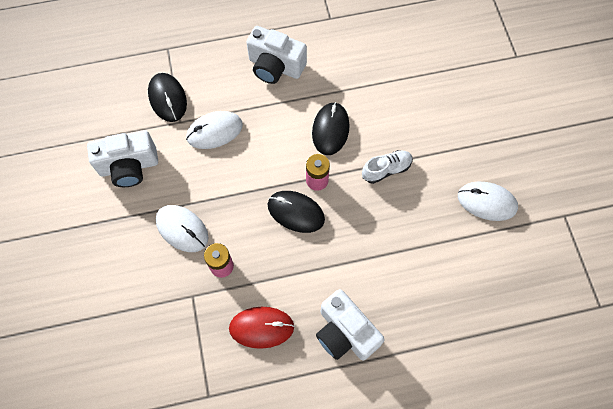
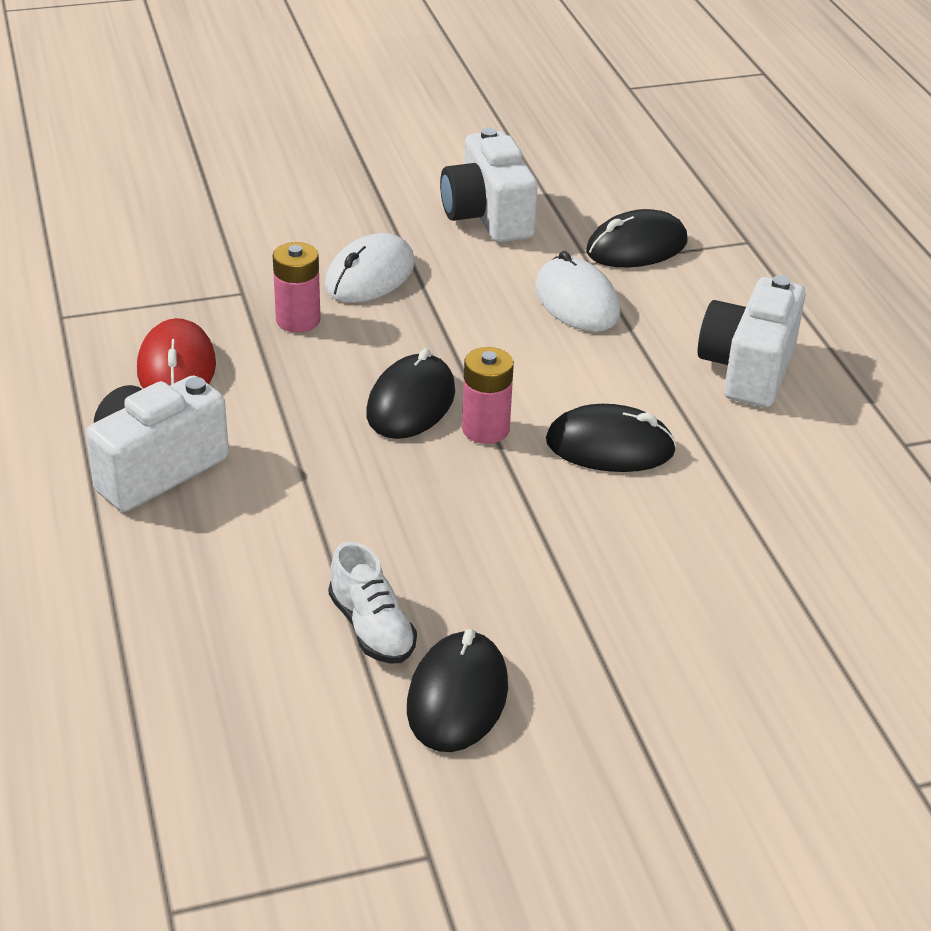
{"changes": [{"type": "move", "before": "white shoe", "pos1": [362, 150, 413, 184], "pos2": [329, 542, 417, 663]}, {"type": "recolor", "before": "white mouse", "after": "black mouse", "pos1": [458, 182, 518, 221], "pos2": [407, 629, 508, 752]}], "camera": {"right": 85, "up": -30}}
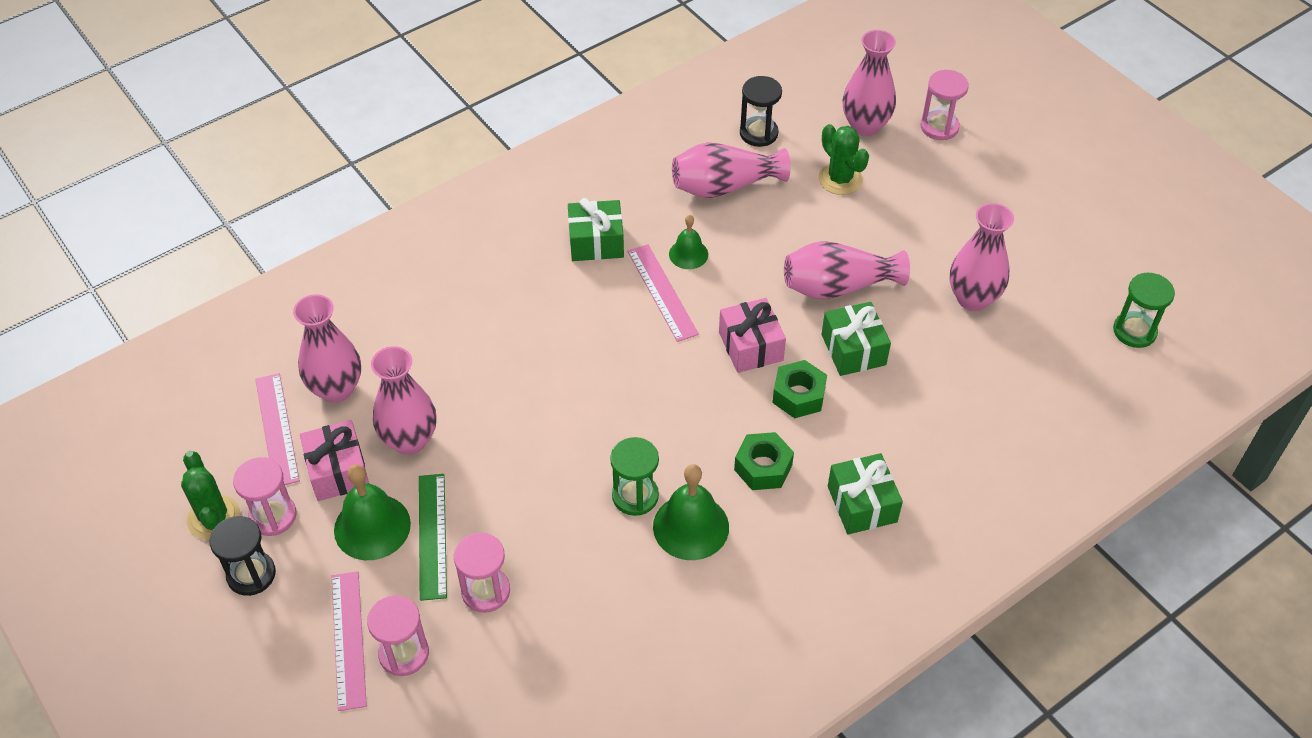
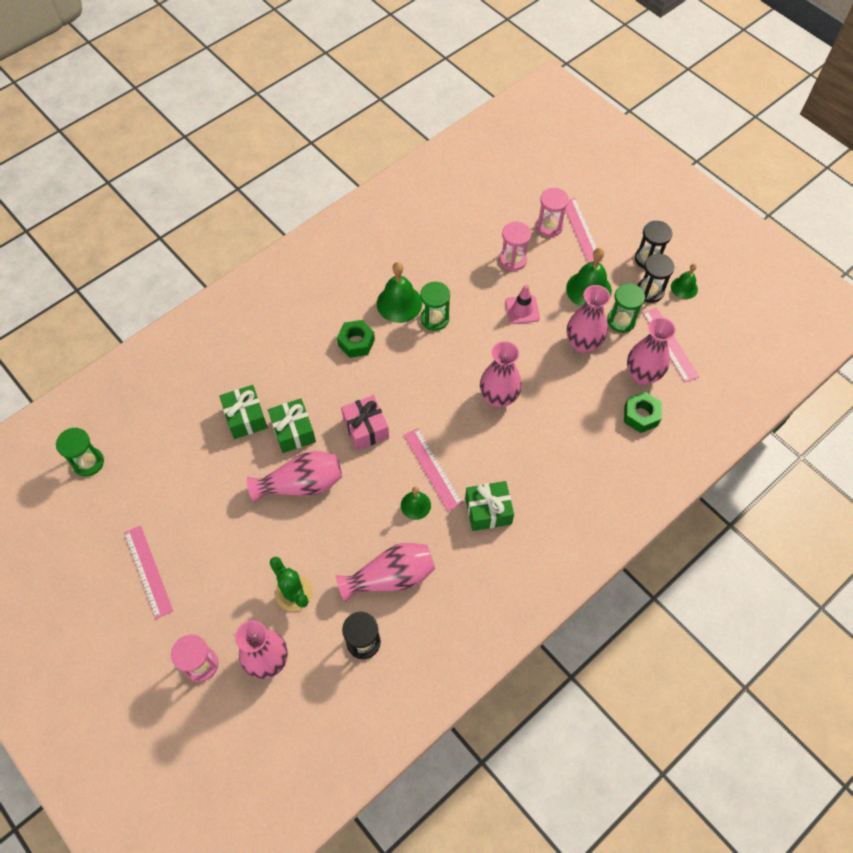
{"changes": [{"type": "replace", "before": "green cactus", "after": "green bell", "pos1": [181, 451, 240, 540], "pos2": [671, 264, 698, 299]}, {"type": "recolor", "before": "pink hourglass", "after": "black hourglass", "pos1": [233, 457, 297, 536], "pos2": [637, 254, 674, 303]}, {"type": "replace", "before": "pink gift", "after": "green hourglass", "pos1": [300, 420, 369, 501], "pos2": [607, 283, 645, 333]}, {"type": "delete", "before": "green ruler", "pos1": [419, 474, 447, 601]}, {"type": "move", "before": "green nut", "pos1": [772, 360, 827, 418], "pos2": [624, 392, 662, 433]}, {"type": "move", "before": "green gift", "pos1": [828, 453, 903, 535], "pos2": [219, 385, 268, 439]}, {"type": "move", "before": "pink vase", "pos1": [950, 203, 1014, 311], "pos2": [480, 341, 522, 408]}, {"type": "insert", "after": "pink ruler", "pos2": [124, 525, 173, 619]}, {"type": "insert", "after": "pink traffic cone", "pos2": [505, 285, 540, 324]}], "camera": {"right": 175, "up": 10}}
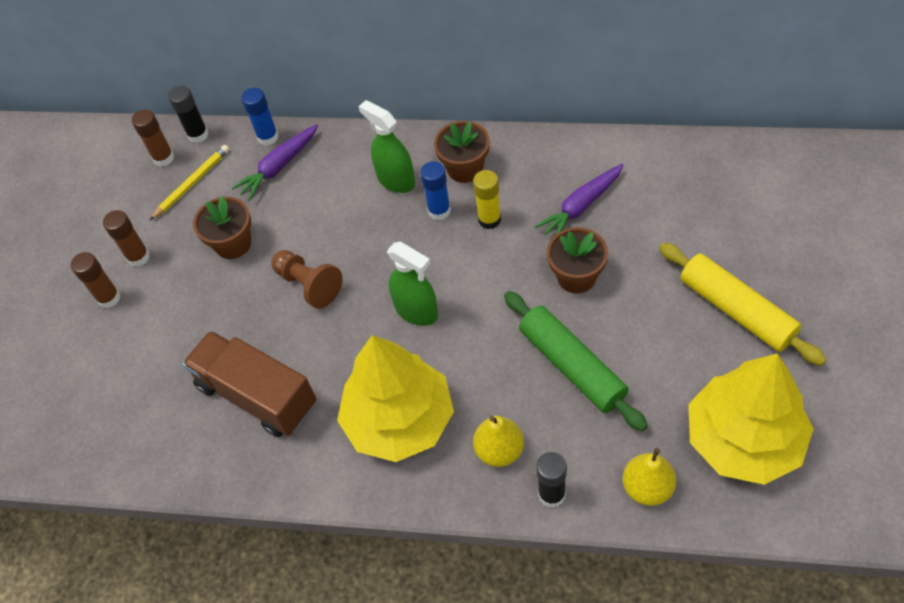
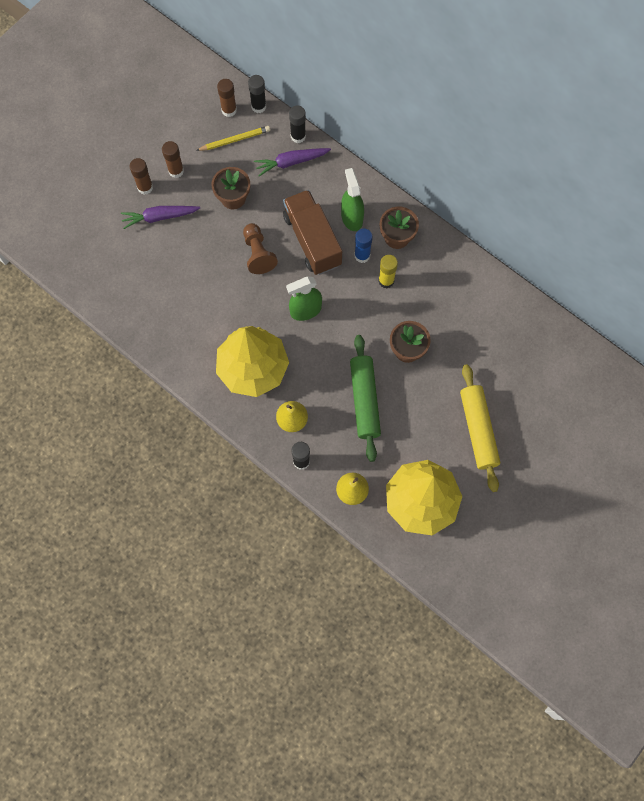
{"changes": [{"type": "move", "before": "brown truck", "pos1": [182, 331, 316, 437], "pos2": [283, 190, 342, 275]}, {"type": "recolor", "before": "blue glue stick", "after": "black glue stick", "pos1": [241, 88, 279, 146], "pos2": [289, 106, 306, 143]}, {"type": "rotate", "before": "green spray bottle", "pos1": [387, 241, 438, 326], "pos2": [286, 277, 322, 321], "turn": 90}, {"type": "move", "before": "purple carrot", "pos1": [534, 163, 624, 235], "pos2": [121, 206, 200, 229]}], "camera": {"right": 25, "up": 15}}
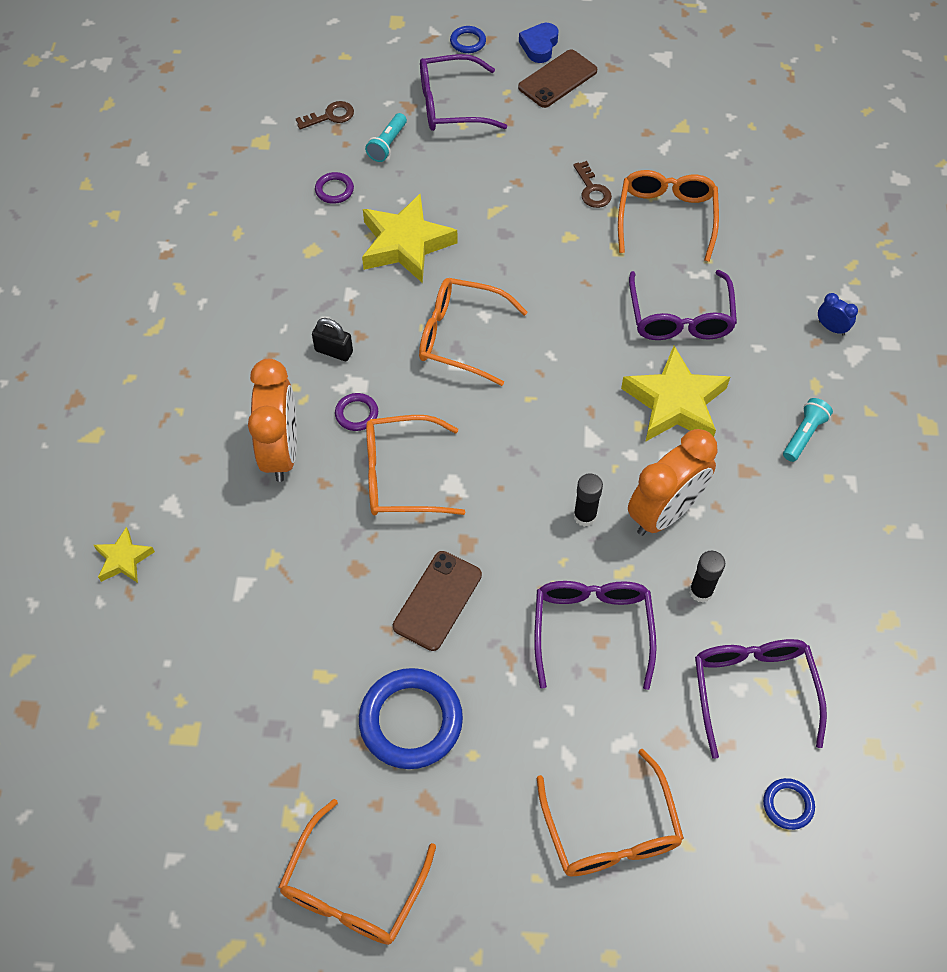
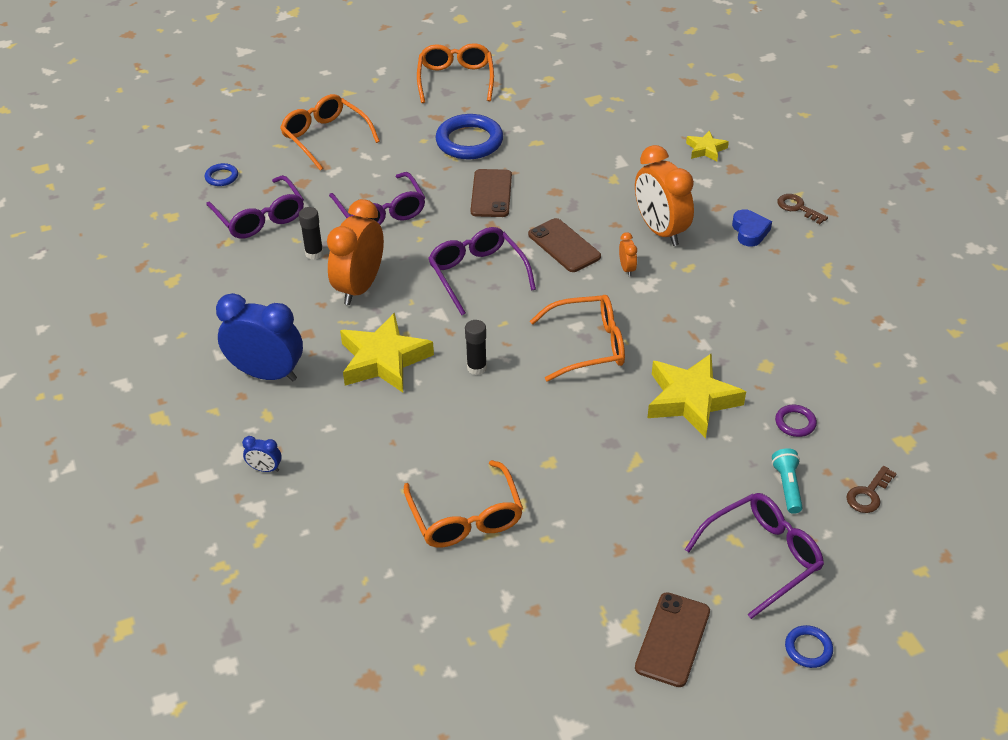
{"changes": [{"type": "delete", "before": "black padlock", "pos1": [312, 318, 353, 361]}, {"type": "replace", "before": "purple ring", "after": "orange clock", "pos1": [335, 393, 378, 431], "pos2": [619, 232, 637, 277]}, {"type": "replace", "before": "orange glasses", "after": "brown phone", "pos1": [366, 415, 465, 515], "pos2": [528, 218, 601, 272]}, {"type": "move", "before": "blue heart", "pos1": [519, 23, 559, 63], "pos2": [732, 209, 772, 247]}, {"type": "move", "before": "brown key", "pos1": [573, 161, 612, 208], "pos2": [777, 194, 828, 224]}, {"type": "move", "before": "black glue stick", "pos1": [573, 473, 603, 527], "pos2": [465, 320, 487, 375]}, {"type": "move", "before": "purple glasses", "pos1": [629, 270, 737, 340], "pos2": [428, 227, 536, 315]}, {"type": "replace", "before": "turquoise flashlight", "after": "blue clock", "pos1": [783, 398, 833, 462], "pos2": [216, 293, 303, 381]}], "camera": {"right": 155, "up": -15}}
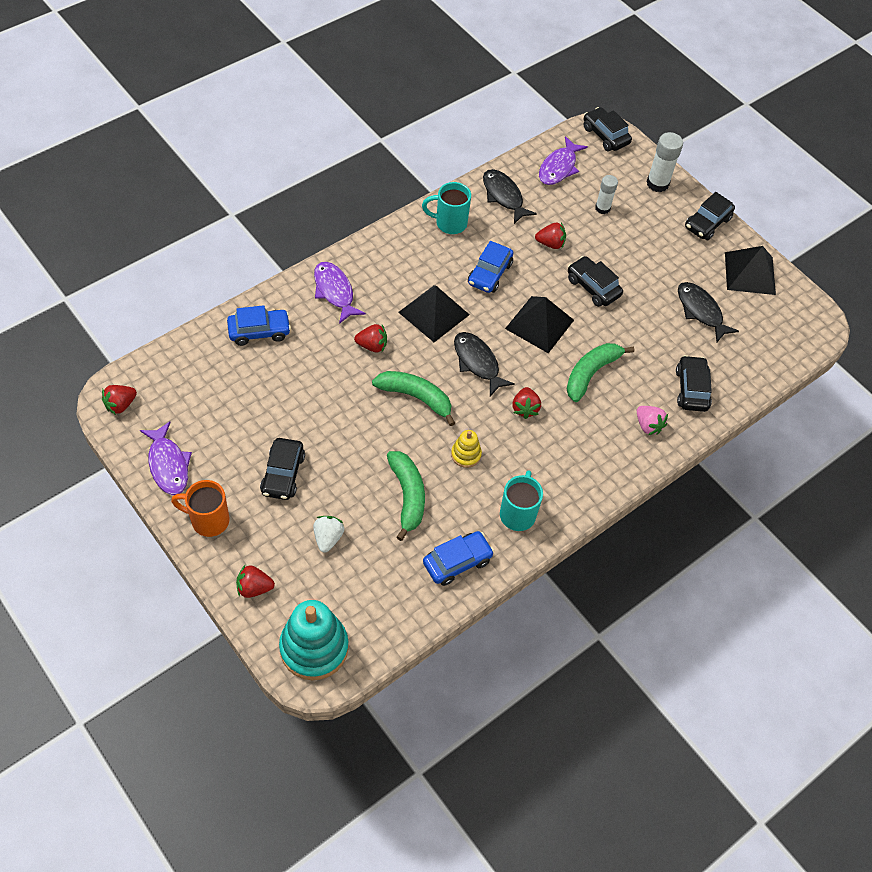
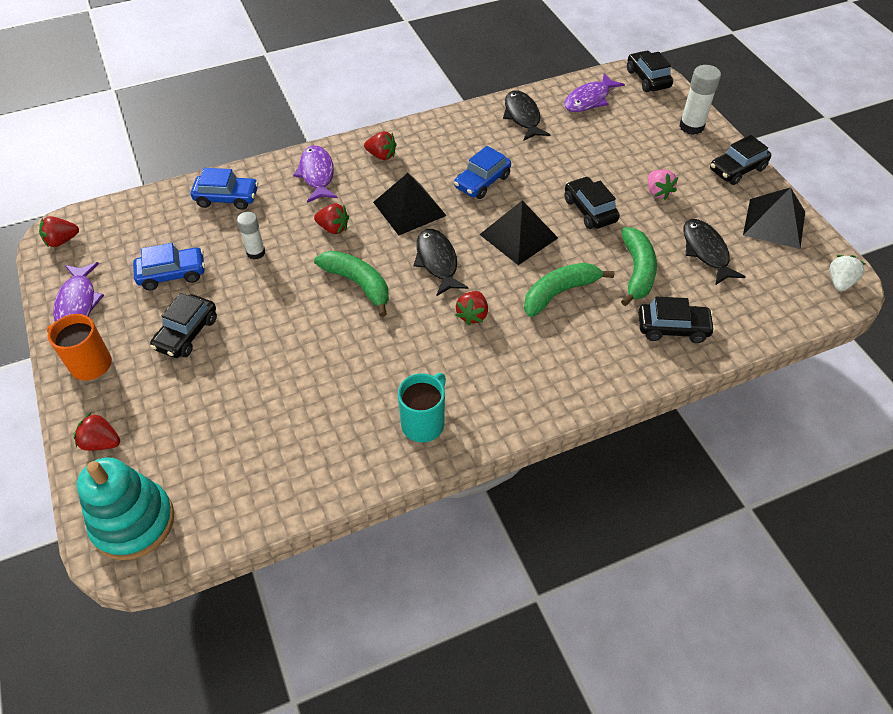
{"changes": [{"type": "move", "before": "white strawberry", "pos1": [313, 516, 344, 552], "pos2": [830, 255, 865, 292]}, {"type": "move", "before": "green banana", "pos1": [387, 451, 425, 541], "pos2": [621, 227, 657, 306]}, {"type": "delete", "before": "turquoise mug", "pos1": [422, 182, 471, 234]}, {"type": "move", "before": "blue car", "pos1": [423, 531, 494, 586], "pos2": [133, 243, 205, 290]}, {"type": "delete", "before": "yellow stacking toy", "pos1": [451, 430, 482, 468]}, {"type": "move", "before": "red strawberry", "pos1": [535, 223, 566, 249], "pos2": [364, 131, 397, 160]}, {"type": "move", "before": "white glue stick", "pos1": [595, 175, 618, 214], "pos2": [237, 212, 265, 259]}, {"type": "move", "before": "pink strawberry", "pos1": [637, 406, 668, 435], "pos2": [648, 170, 678, 200]}, {"type": "rotate", "before": "black car", "pos1": [676, 355, 712, 412], "pos2": [638, 297, 715, 343], "turn": 75}], "camera": {"right": 20, "up": -5}}
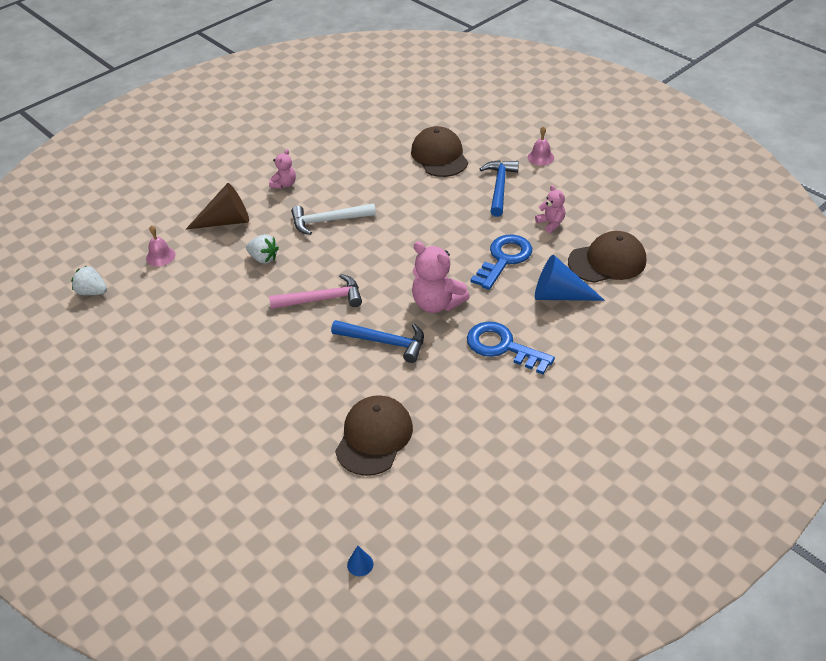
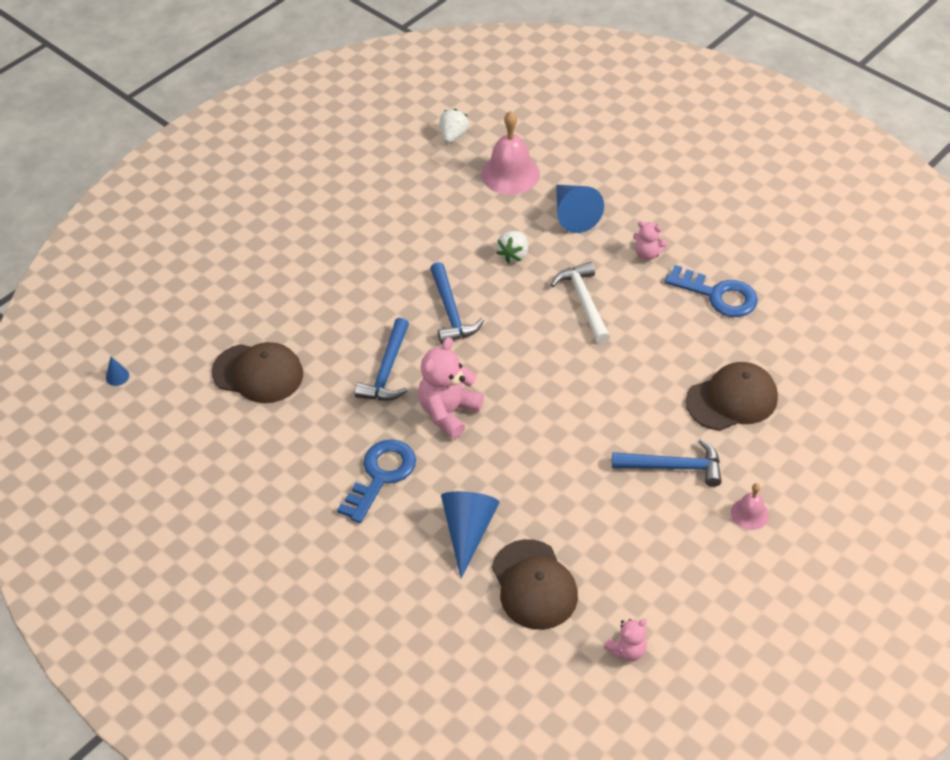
{"changes": [{"type": "resize", "before": "pink bell", "pos1": [146, 225, 176, 266], "pos2": [481, 111, 540, 195], "scale": 1.88}, {"type": "recolor", "before": "brown cone", "after": "blue cone", "pos1": [186, 183, 249, 229], "pos2": [556, 184, 604, 233]}, {"type": "recolor", "before": "pink hammer", "after": "blue hammer", "pos1": [269, 274, 362, 309], "pos2": [430, 262, 484, 344]}, {"type": "move", "before": "blue key", "pos1": [471, 234, 532, 290], "pos2": [665, 265, 758, 317]}, {"type": "move", "before": "pink teddy bear", "pos1": [535, 185, 565, 233], "pos2": [604, 619, 647, 662]}], "camera": {"right": 85, "up": 5}}
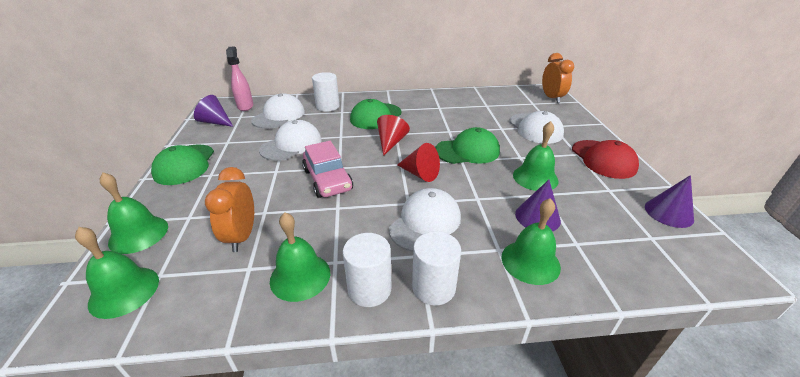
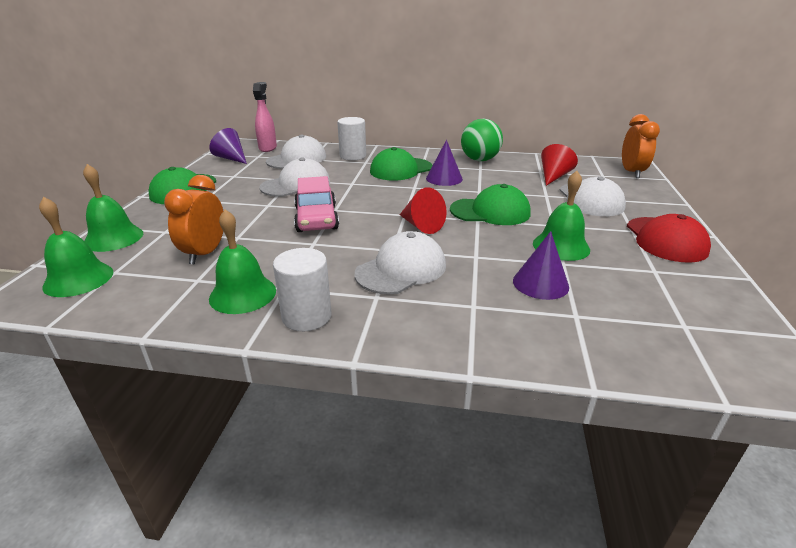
{"changes": [{"type": "move", "before": "red cone", "pos1": [377, 115, 410, 156], "pos2": [541, 144, 578, 186]}, {"type": "delete", "before": "white cylinder", "pos1": [412, 231, 461, 305]}, {"type": "delete", "before": "green bell", "pos1": [502, 198, 561, 285]}, {"type": "move", "before": "purple cone", "pos1": [645, 175, 694, 228], "pos2": [426, 140, 463, 186]}, {"type": "insert", "after": "green ball", "pos2": [461, 119, 503, 161]}], "camera": {"right": 15, "up": -5}}
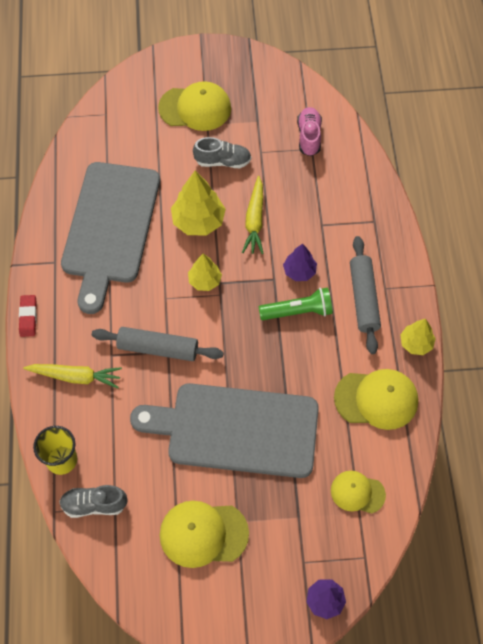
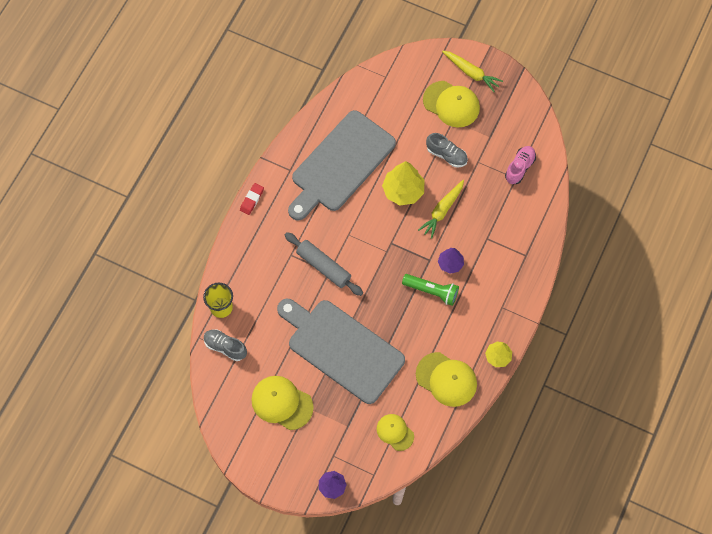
{"changes": [{"type": "move", "before": "yellow carrot", "pos1": [23, 364, 122, 389], "pos2": [442, 50, 503, 92]}, {"type": "delete", "before": "yellow tree", "pos1": [188, 253, 222, 291]}, {"type": "delete", "before": "grey rolling pin", "pos1": [350, 236, 381, 354]}], "camera": {"right": 30, "up": 5}}
